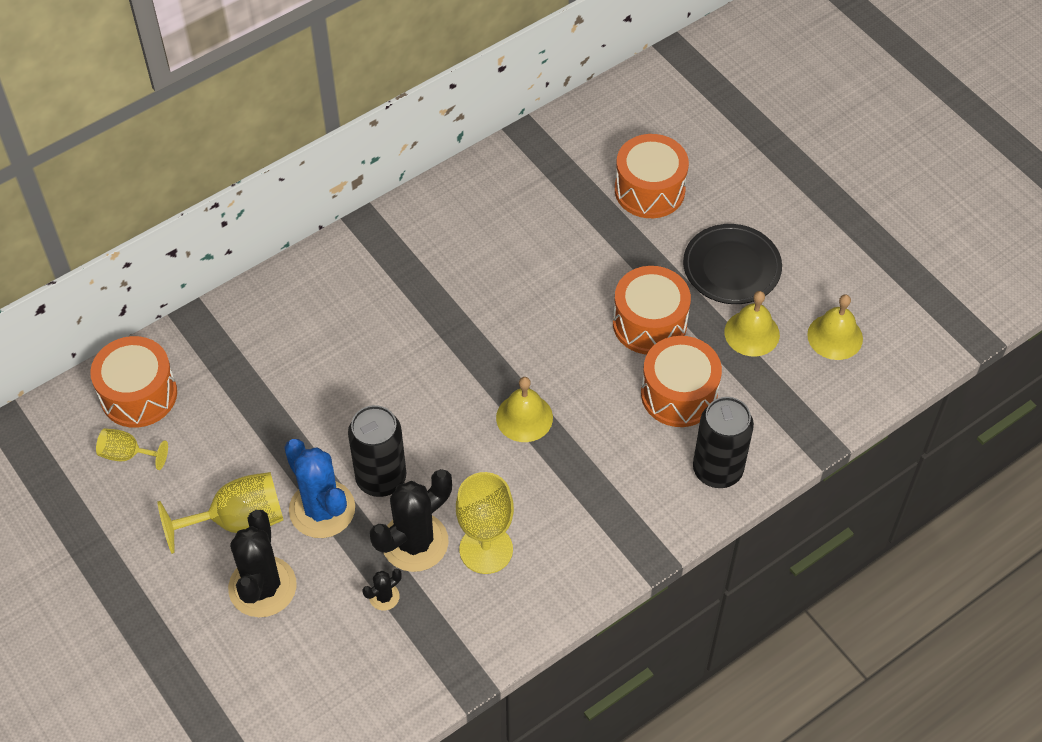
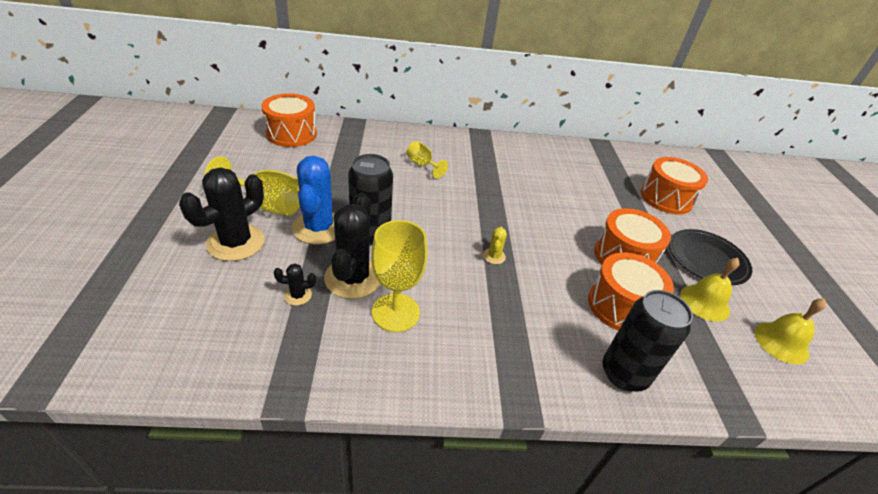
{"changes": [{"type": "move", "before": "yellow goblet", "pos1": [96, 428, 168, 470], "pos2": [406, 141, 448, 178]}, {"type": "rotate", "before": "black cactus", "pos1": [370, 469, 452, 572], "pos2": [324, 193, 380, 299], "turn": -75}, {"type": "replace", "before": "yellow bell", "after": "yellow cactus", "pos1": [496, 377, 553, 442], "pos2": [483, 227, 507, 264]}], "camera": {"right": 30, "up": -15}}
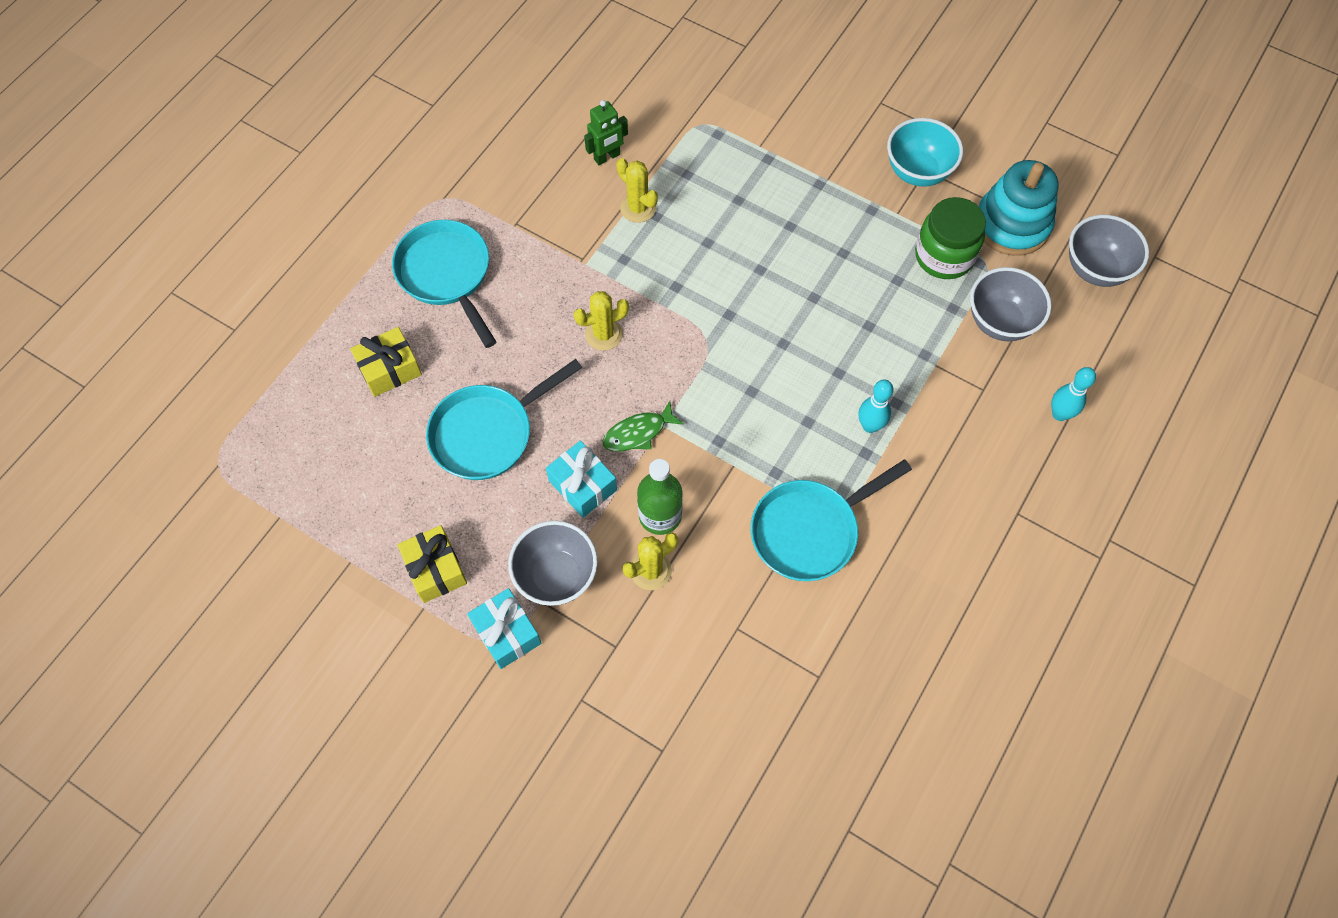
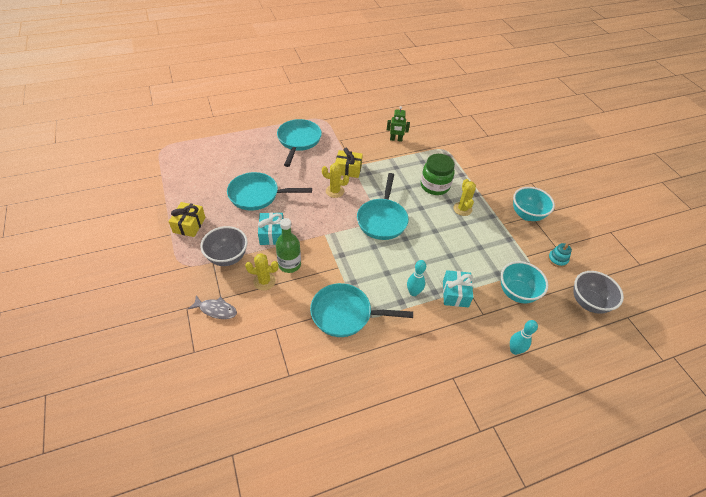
{"changes": [{"type": "move", "before": "yellow gift", "pos1": [350, 327, 422, 397], "pos2": [335, 148, 363, 178]}, {"type": "move", "before": "turquoise gift", "pos1": [467, 588, 541, 669], "pos2": [443, 270, 473, 307]}, {"type": "delete", "before": "green fish", "pos1": [602, 401, 684, 452]}, {"type": "move", "before": "yellow cactus", "pos1": [616, 158, 658, 223], "pos2": [453, 179, 476, 216]}, {"type": "move", "before": "green jar", "pos1": [915, 197, 986, 279], "pos2": [421, 154, 455, 195]}, {"type": "recolor", "before": "grey bowl", "after": "turquoise bowl", "pos1": [970, 267, 1052, 341], "pos2": [501, 261, 548, 303]}, {"type": "resize", "before": "turquoise stacking toy", "pos1": [979, 160, 1059, 256], "pos2": [548, 243, 572, 267], "scale": 0.46}, {"type": "insert", "after": "grey fish", "pos2": [188, 295, 237, 319]}, {"type": "insert", "after": "turquoise pan", "pos2": [357, 173, 409, 240]}], "camera": {"right": 35, "up": -15}}
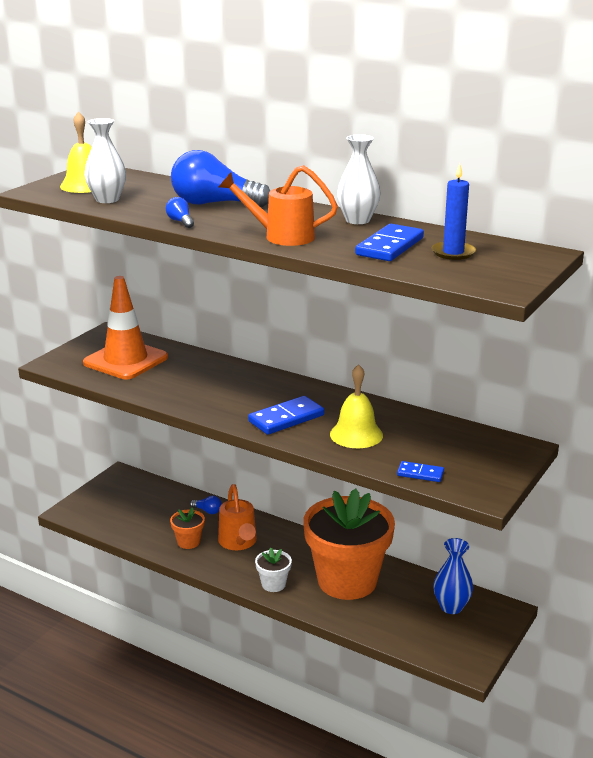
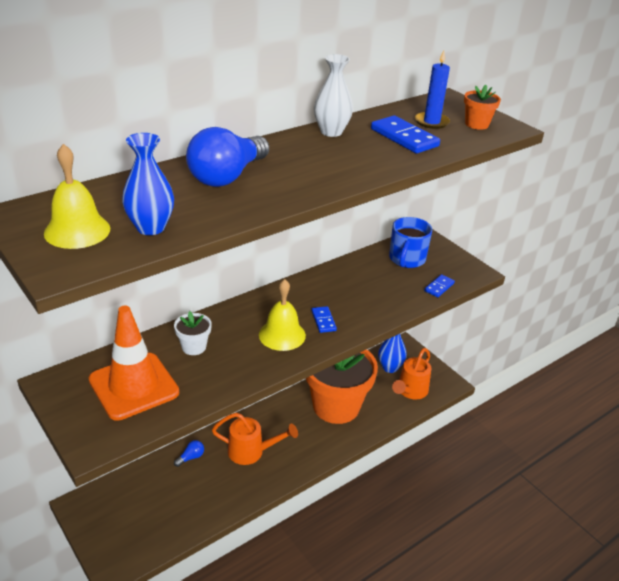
{"changes": [{"type": "recolor", "before": "white vase", "after": "blue vase", "pos1": [84, 118, 126, 203], "pos2": [122, 133, 174, 235]}, {"type": "delete", "before": "blue light bulb", "pos1": [166, 197, 194, 228]}, {"type": "move", "before": "orange flower pot", "pos1": [170, 507, 205, 549], "pos2": [464, 85, 501, 130]}, {"type": "move", "before": "orange watering can", "pos1": [219, 165, 338, 246], "pos2": [392, 348, 432, 399]}, {"type": "resize", "before": "blue domino", "pos1": [248, 396, 324, 435], "pos2": [311, 306, 337, 333], "scale": 0.57}, {"type": "move", "before": "white flower pot", "pos1": [255, 548, 292, 592], "pos2": [174, 311, 212, 355]}, {"type": "move", "before": "yellow bell", "pos1": [330, 364, 383, 448], "pos2": [259, 279, 306, 351]}, {"type": "insert", "after": "blue mug", "pos2": [389, 217, 432, 268]}], "camera": {"right": -70, "up": 10}}
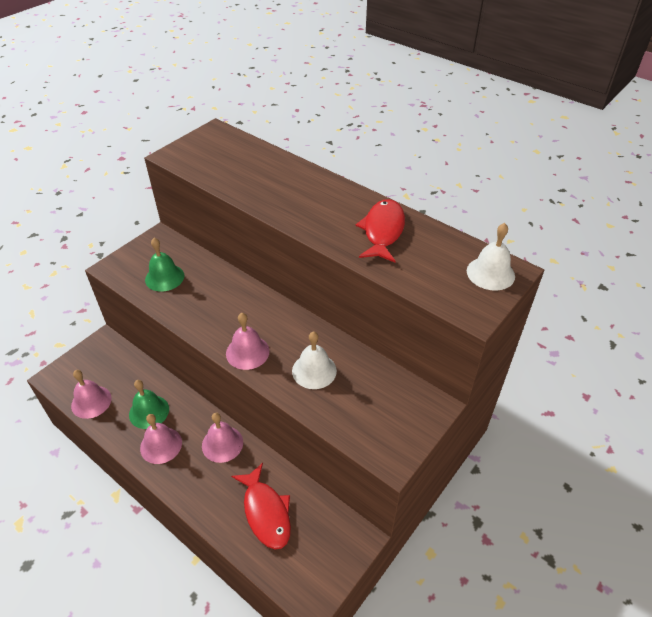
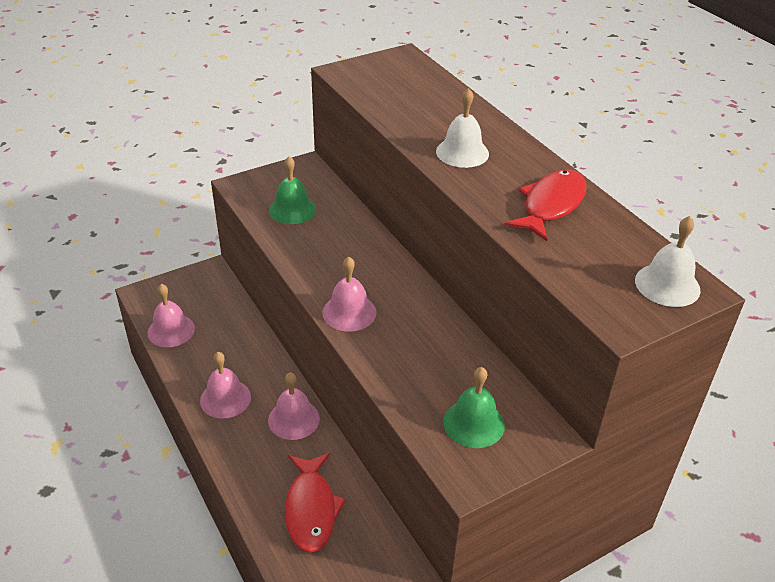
{"changes": [{"type": "move", "before": "green bell", "pos1": [129, 380, 169, 429], "pos2": [443, 367, 505, 448]}, {"type": "move", "before": "white bell", "pos1": [292, 331, 337, 389], "pos2": [436, 88, 489, 168]}], "camera": {"right": 20, "up": -5}}
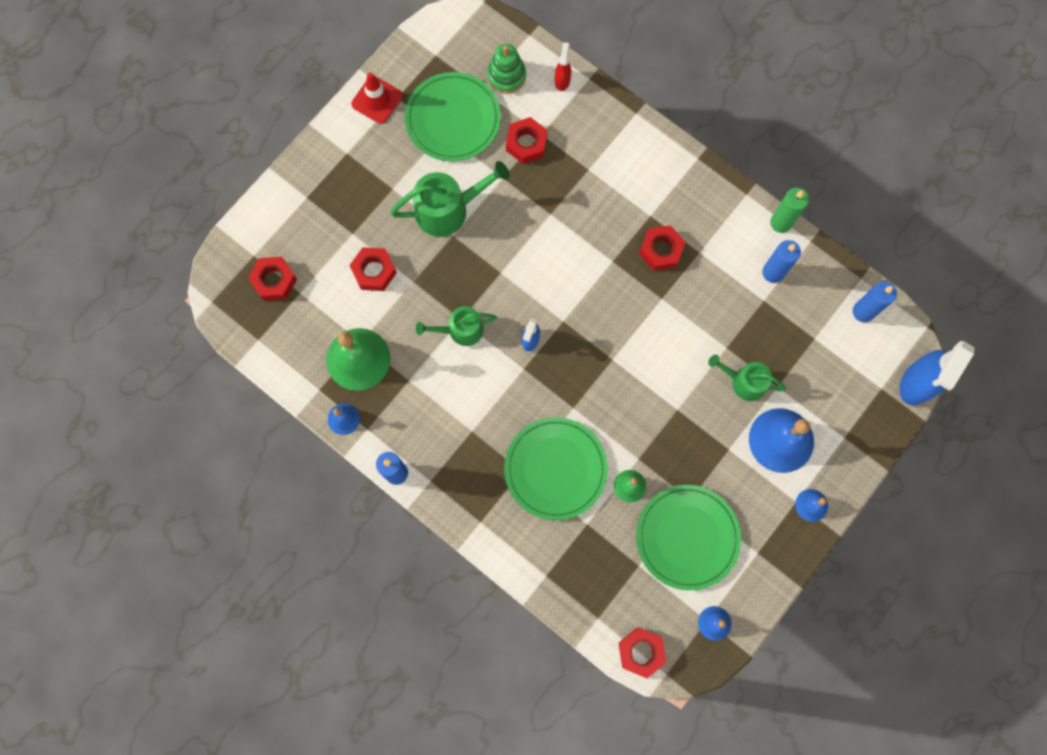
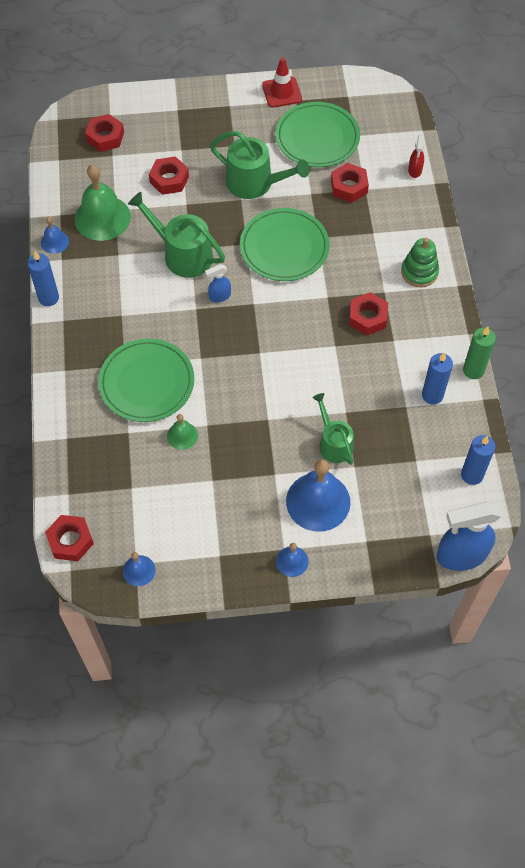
{"changes": [{"type": "resize", "before": "green watering can", "pos1": [416, 306, 497, 346], "pos2": [128, 192, 225, 278], "scale": 1.54}, {"type": "move", "before": "green stacking toy", "pos1": [487, 44, 526, 94], "pos2": [401, 238, 439, 287]}, {"type": "rotate", "before": "red spray bottle", "pos1": [555, 42, 571, 91], "pos2": [408, 135, 424, 178], "turn": 135}, {"type": "move", "before": "green plate", "pos1": [636, 485, 741, 591], "pos2": [240, 208, 330, 281]}], "camera": {"right": 45, "up": -15}}
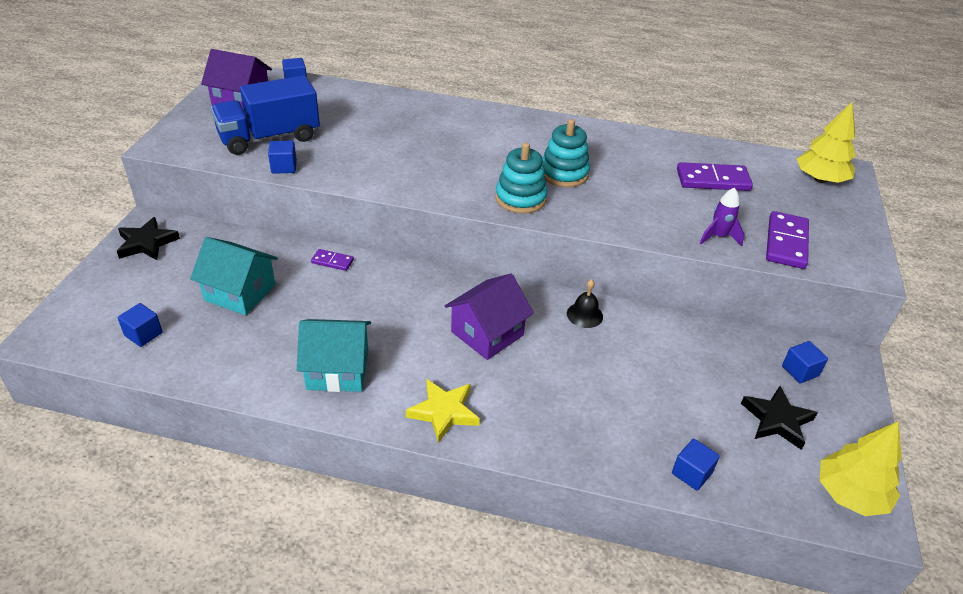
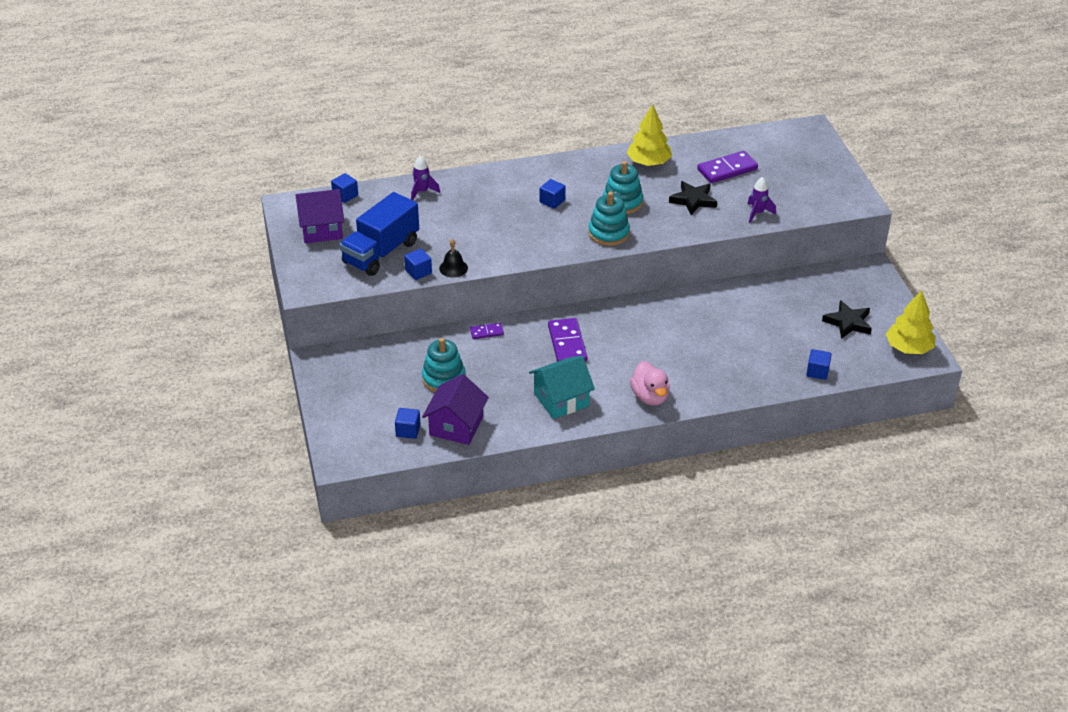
{"changes": [{"type": "move", "before": "black star", "pos1": [117, 217, 180, 260], "pos2": [669, 181, 717, 215]}, {"type": "replace", "before": "turquoise house", "after": "turquoise stacking toy", "pos1": [190, 237, 278, 315], "pos2": [422, 338, 465, 392]}, {"type": "replace", "before": "yellow star", "after": "pink duck", "pos1": [406, 379, 480, 443], "pos2": [630, 361, 670, 406]}, {"type": "move", "before": "purple house", "pos1": [445, 274, 534, 360], "pos2": [422, 374, 489, 445]}, {"type": "move", "before": "black bell", "pos1": [567, 279, 603, 328], "pos2": [439, 239, 468, 278]}, {"type": "move", "before": "purple domino", "pos1": [766, 211, 809, 269], "pos2": [548, 318, 587, 362]}, {"type": "move", "before": "blue cube", "pos1": [782, 341, 828, 383], "pos2": [540, 179, 565, 209]}, {"type": "move", "before": "yellow tree", "pos1": [797, 102, 856, 183], "pos2": [627, 104, 672, 166]}, {"type": "insert", "after": "purple rocket", "pos2": [411, 156, 440, 200]}], "camera": {"right": -25, "up": 0}}
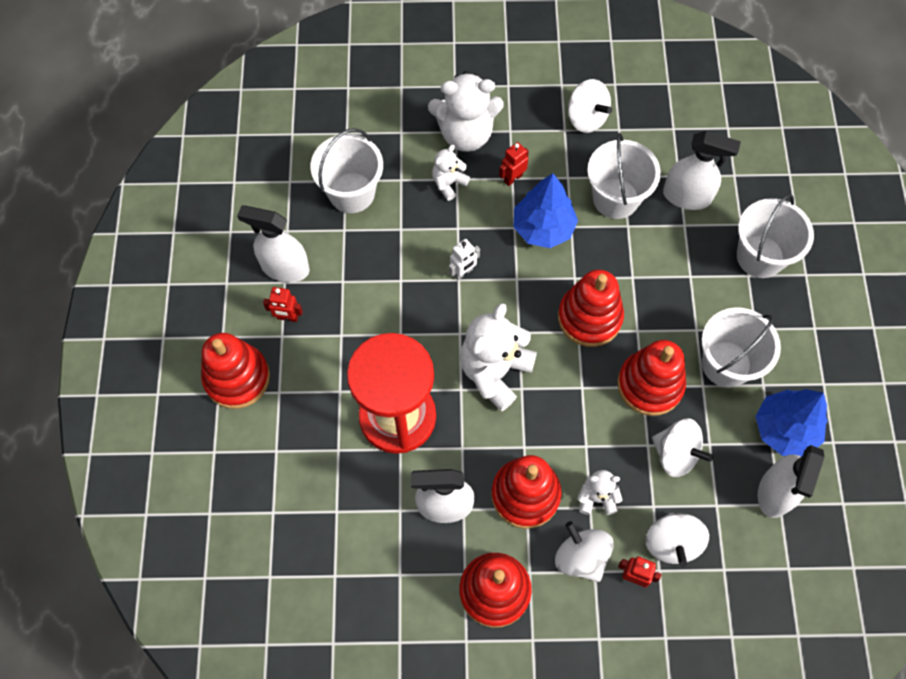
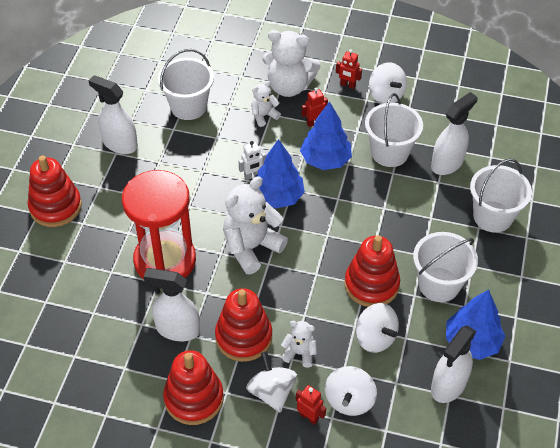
{"changes": [{"type": "move", "before": "red robot", "pos1": [263, 287, 303, 322], "pos2": [336, 49, 362, 89]}, {"type": "delete", "before": "red stacking toy", "pos1": [558, 269, 624, 347]}, {"type": "rotate", "before": "white spray bottle", "pos1": [663, 131, 741, 210], "pos2": [431, 92, 477, 175], "turn": -75}, {"type": "insert", "after": "blue tree", "pos2": [255, 139, 305, 208]}], "camera": {"right": 15, "up": -15}}
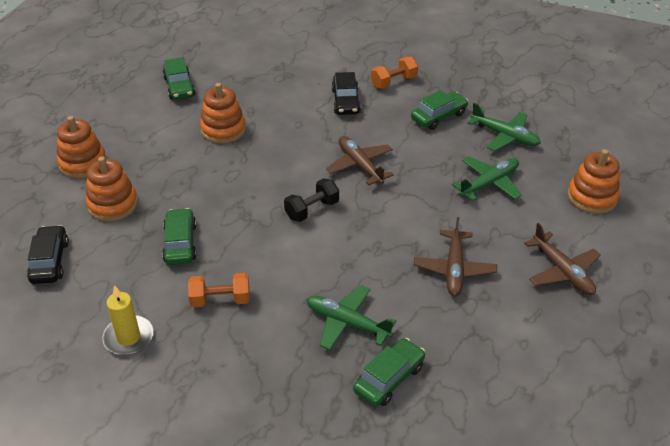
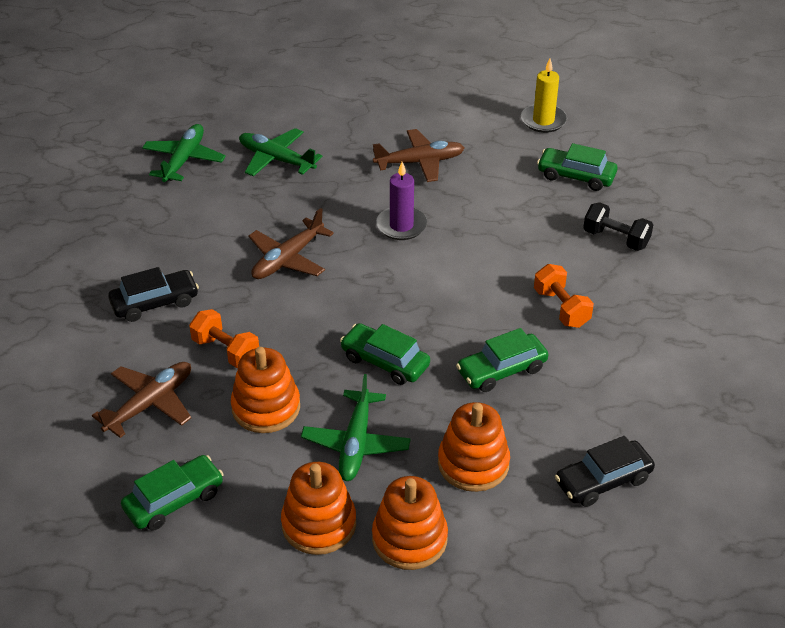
{"changes": [{"type": "move", "before": "yellow candle", "pos1": [102, 285, 153, 355], "pos2": [521, 59, 567, 133]}, {"type": "move", "before": "black dumbbell", "pos1": [284, 178, 339, 222], "pos2": [583, 202, 653, 251]}, {"type": "move", "before": "green plane", "pos1": [306, 285, 397, 350], "pos2": [301, 374, 411, 481]}, {"type": "move", "before": "orange dumbbell", "pos1": [371, 57, 418, 89], "pos2": [189, 309, 259, 368]}, {"type": "move", "before": "green car", "pos1": [411, 90, 468, 130], "pos2": [340, 323, 430, 385]}, {"type": "move", "before": "brown plane", "pos1": [524, 223, 600, 295], "pos2": [92, 362, 191, 438]}, {"type": "move", "before": "orange stacking toy", "pos1": [567, 149, 620, 214], "pos2": [281, 462, 356, 555]}, {"type": "insert", "after": "purple candle", "pos2": [376, 162, 427, 240]}], "camera": {"right": -110, "up": 0}}
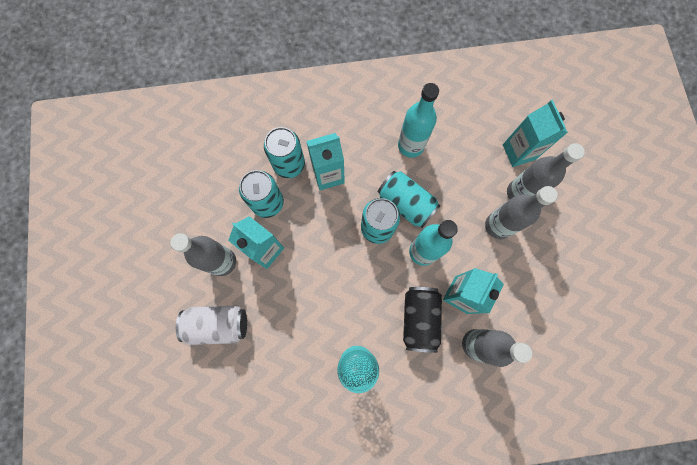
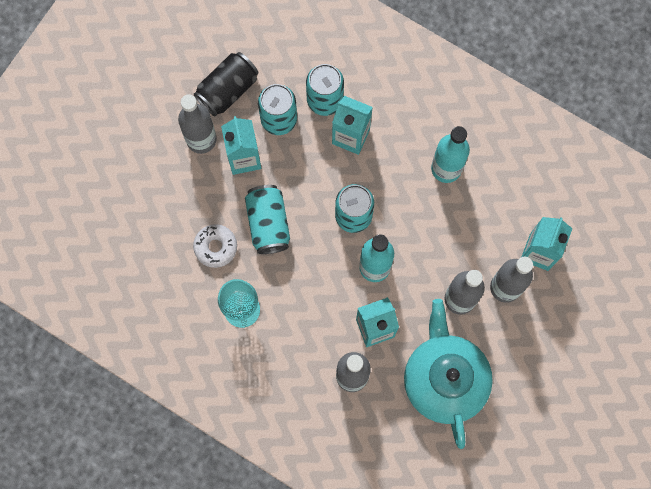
{"changes": [{"type": "delete", "before": "white can", "pos1": [176, 306, 247, 345]}, {"type": "move", "before": "turquoise can", "pos1": [378, 171, 441, 228], "pos2": [245, 185, 290, 254]}, {"type": "move", "before": "black can", "pos1": [403, 287, 442, 353], "pos2": [194, 52, 258, 116]}, {"type": "insert", "after": "white donut", "pos2": [193, 224, 237, 268]}, {"type": "insert", "after": "turquoise teapot", "pos2": [404, 299, 493, 449]}], "camera": {"right": 40, "up": 0}}
